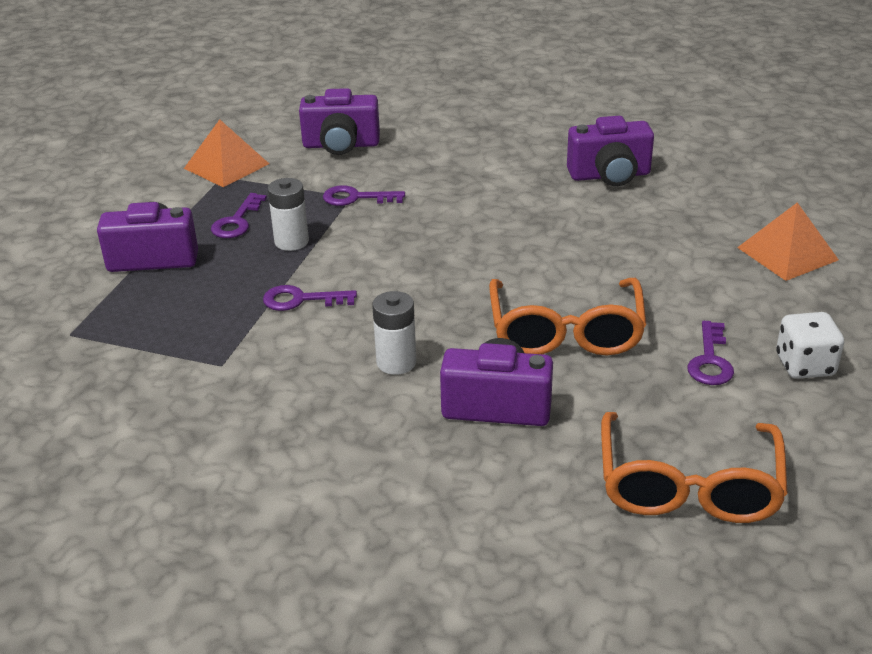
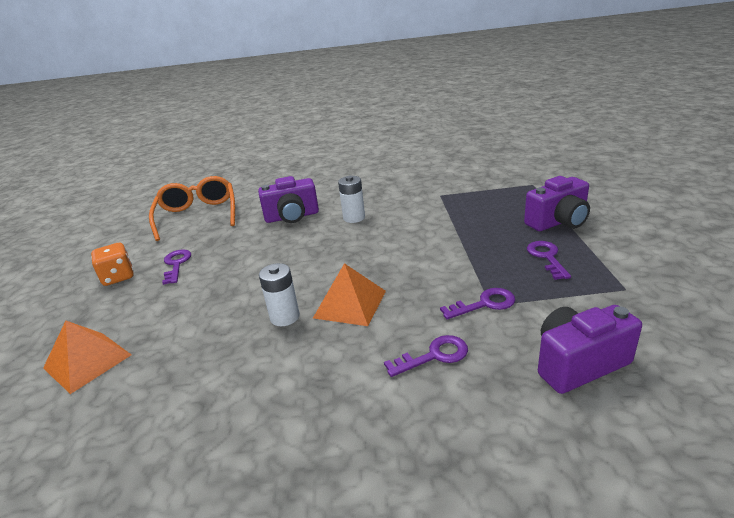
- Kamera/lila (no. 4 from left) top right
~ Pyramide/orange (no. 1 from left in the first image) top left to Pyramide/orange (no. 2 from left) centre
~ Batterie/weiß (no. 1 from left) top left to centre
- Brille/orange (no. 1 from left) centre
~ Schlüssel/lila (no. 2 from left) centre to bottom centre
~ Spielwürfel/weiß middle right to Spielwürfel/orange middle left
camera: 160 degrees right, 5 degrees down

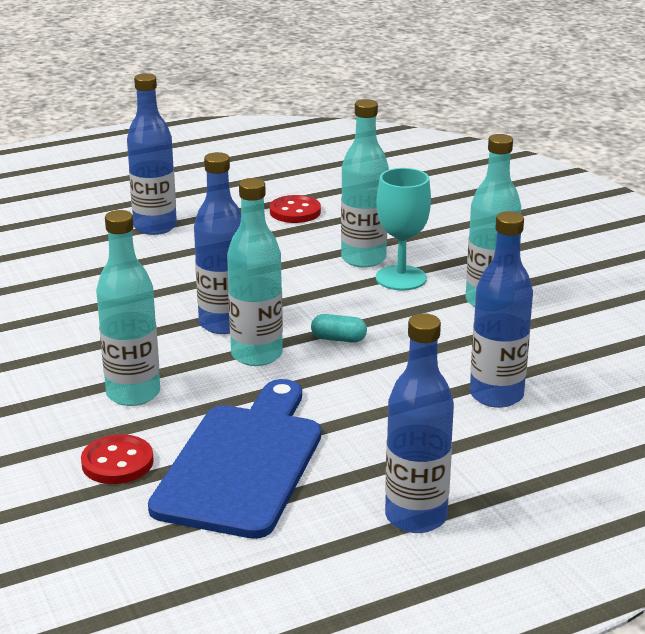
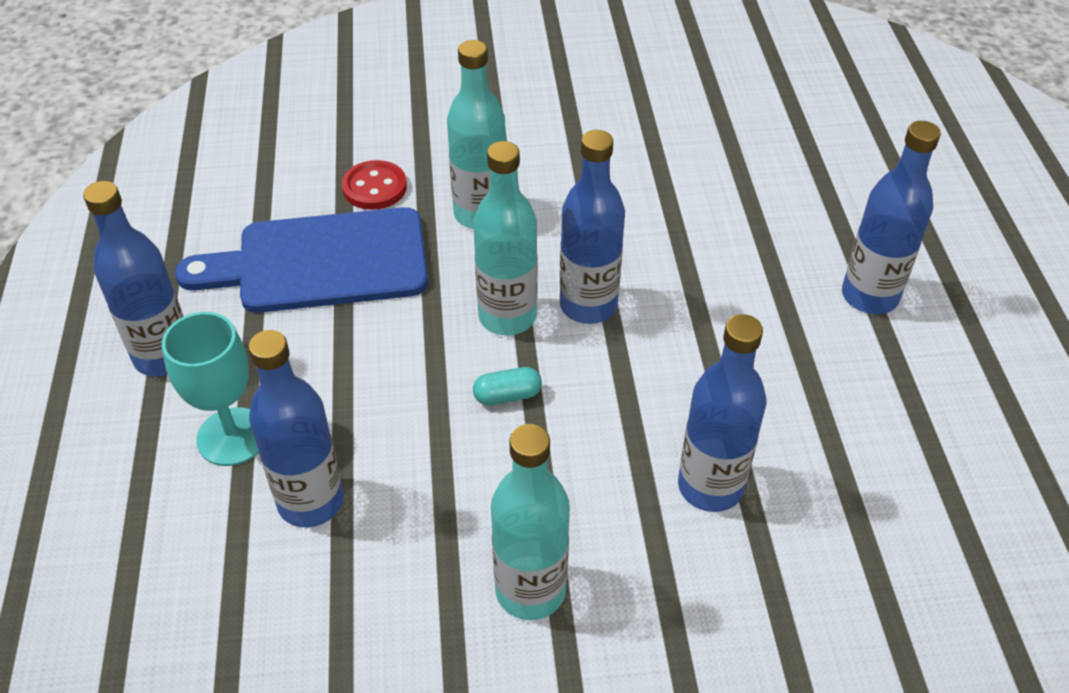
~ Flasche/türkis (no. 3 from left) top centre to Flasche/blau (no. 4 from left) middle right
~ Kelch/türkis centre to middle left
- Knopf/rot (no. 2 from left) top centre
~ Kapsel/türkis centre = centre 45 degrees clockwise
~ Schneidebrett/blau bottom centre = middle left 135 degrees clockwise
camera: 110 degrees right, 20 degrees up

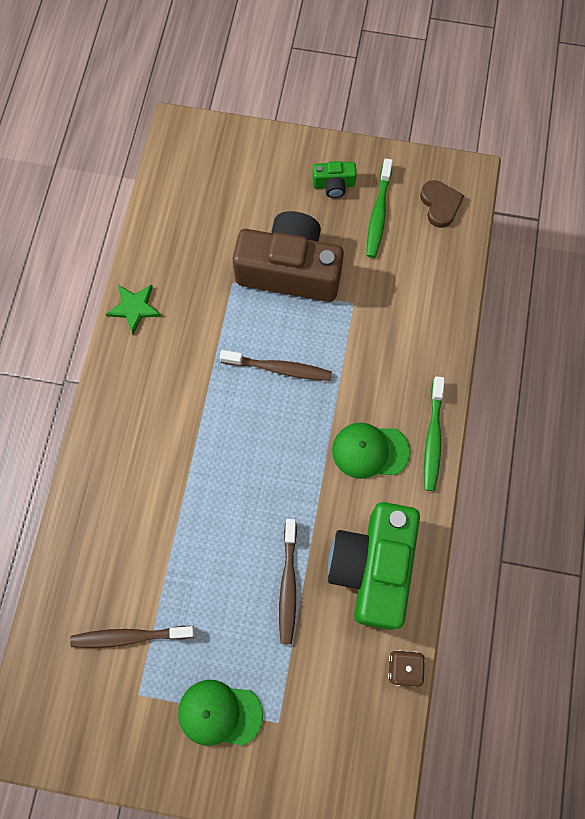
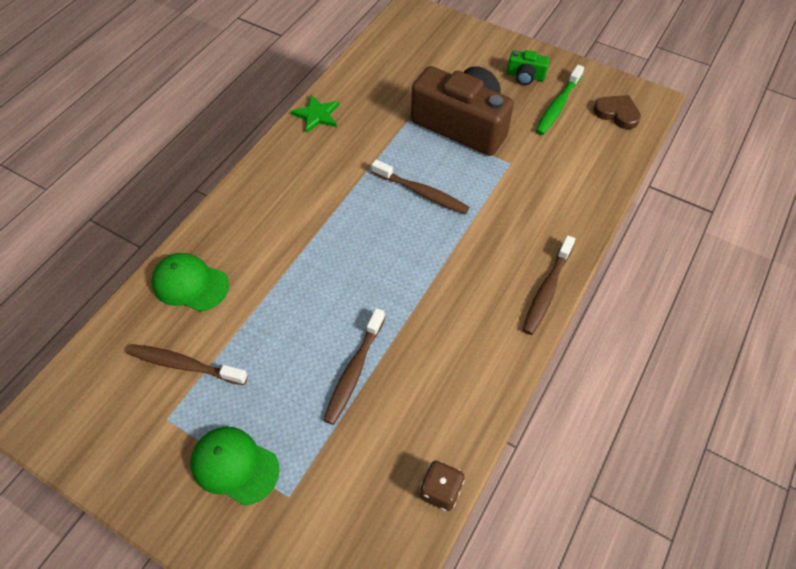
~ Herz/braun top right = top right 60 degrees counterclockwise
~ Zahnbürste/grün (no. 2 from left) middle right to Zahnbürste/braun (no. 4 from left) middle right
~ Kappe/grün (no. 2 from left in the first image) centre to Kappe/grün (no. 1 from left) middle left
- Kamera/grün (no. 2 from left) bottom centre
camera: 20 degrees right, 15 degrees down

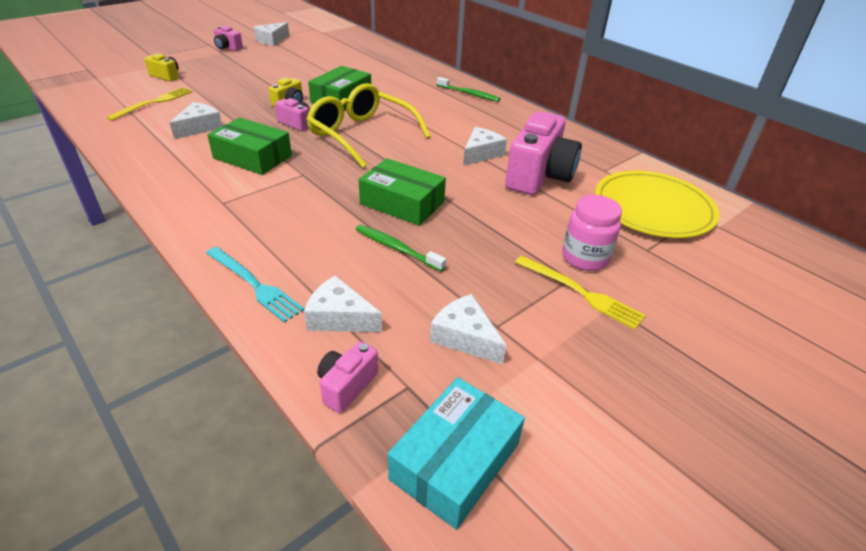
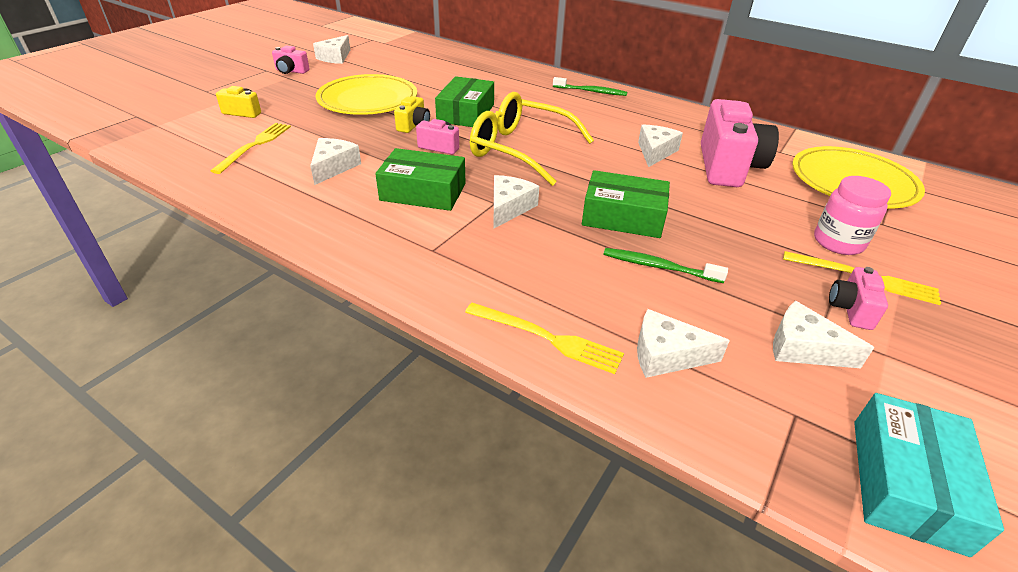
~ Gabel/türkis middle left to Gabel/gelb (no. 2 from left) centre
~ Kamera/rosa (no. 3 from left in the first image) bottom centre to Kamera/rosa (no. 4 from left) middle right
+ Teller/gelb (no. 1 from left) top centre
+ Käse/weiß (no. 3 from left) centre
camera: 15 degrees left, 0 degrees up

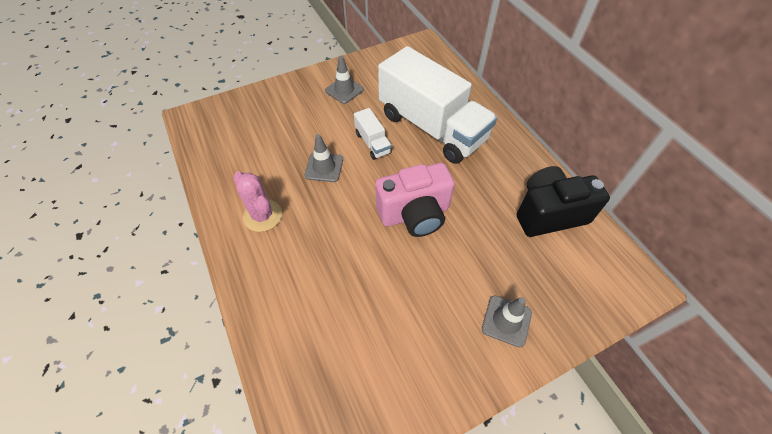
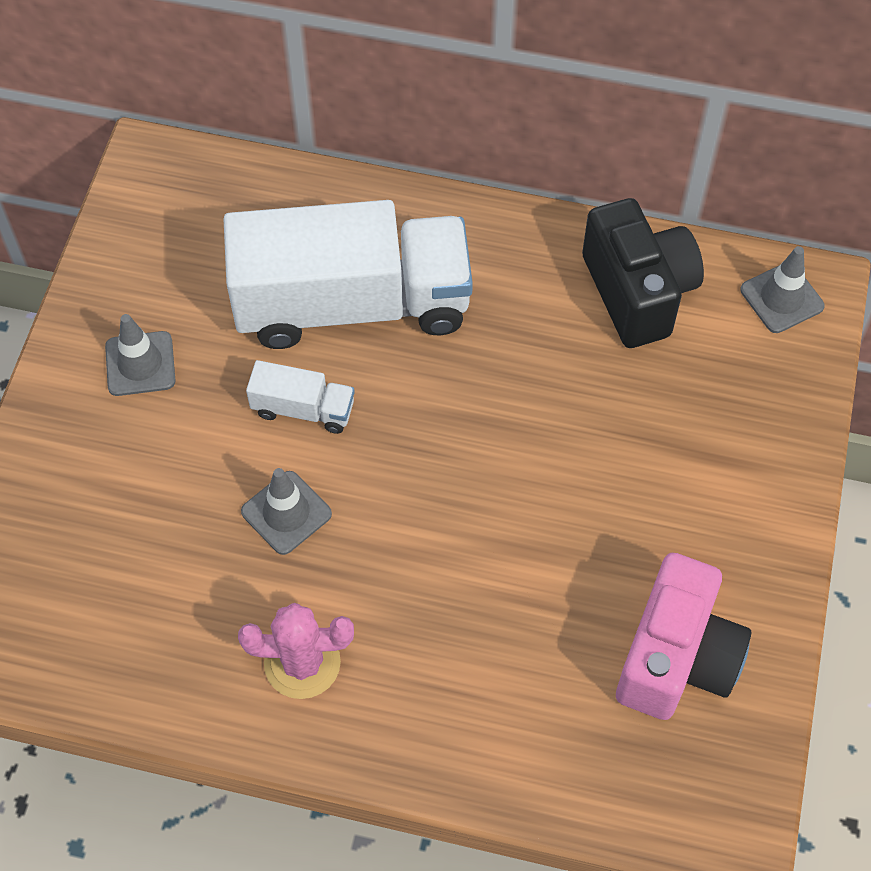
~ Kamera/rosa centre to bottom right
~ Kamera/schwarz middle right = top right 135 degrees clockwise
~ Leitkegel/grau (no. 3 from left) bottom centre to top right
camera: 50 degrees left, 5 degrees up

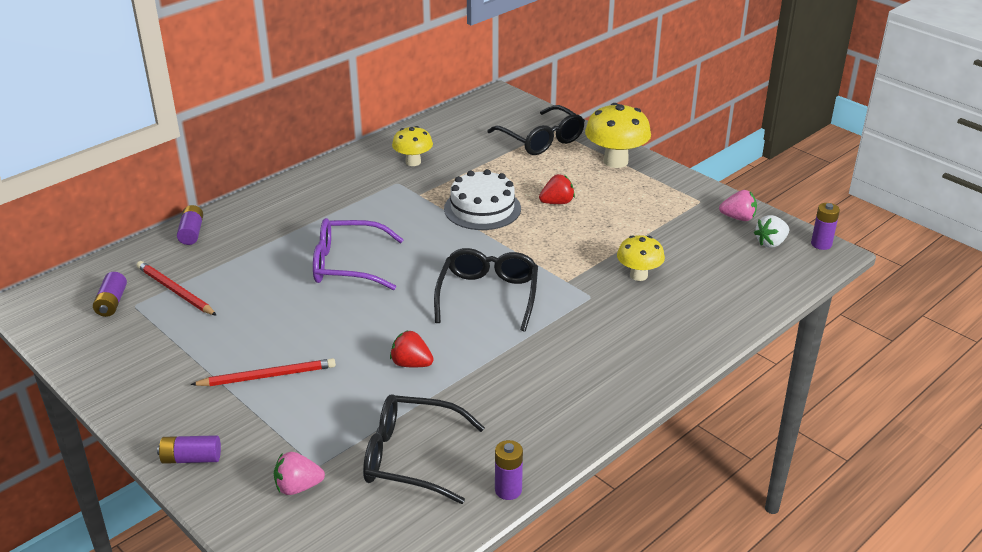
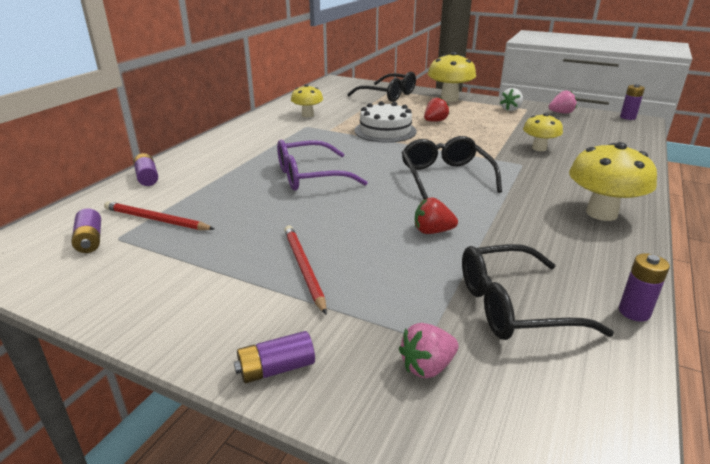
~ Erdbeere/weiß middle right to top right
~ Bleistift/rot (no. 2 from left) bottom left = centre 75 degrees counterclockwise
+ Pilz/gelb (no. 4 from left) middle right
camera: 20 degrees left, 5 degrees down

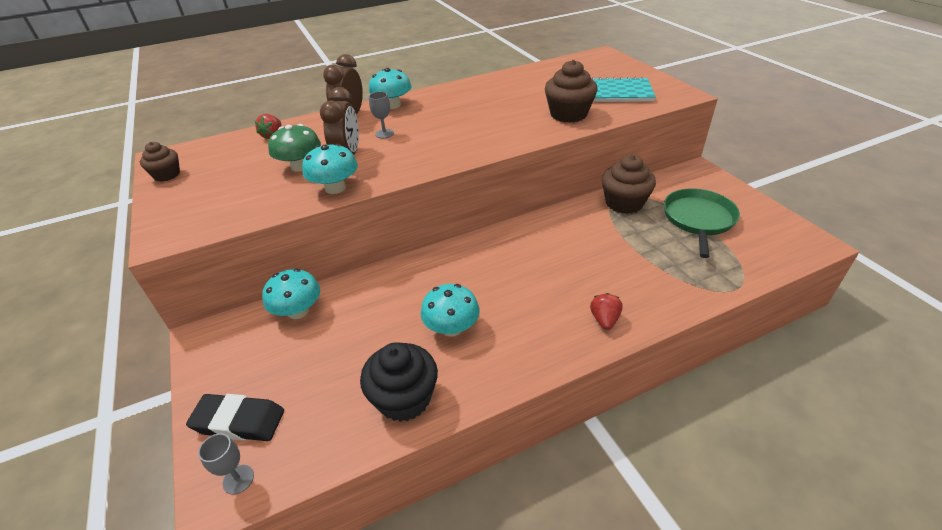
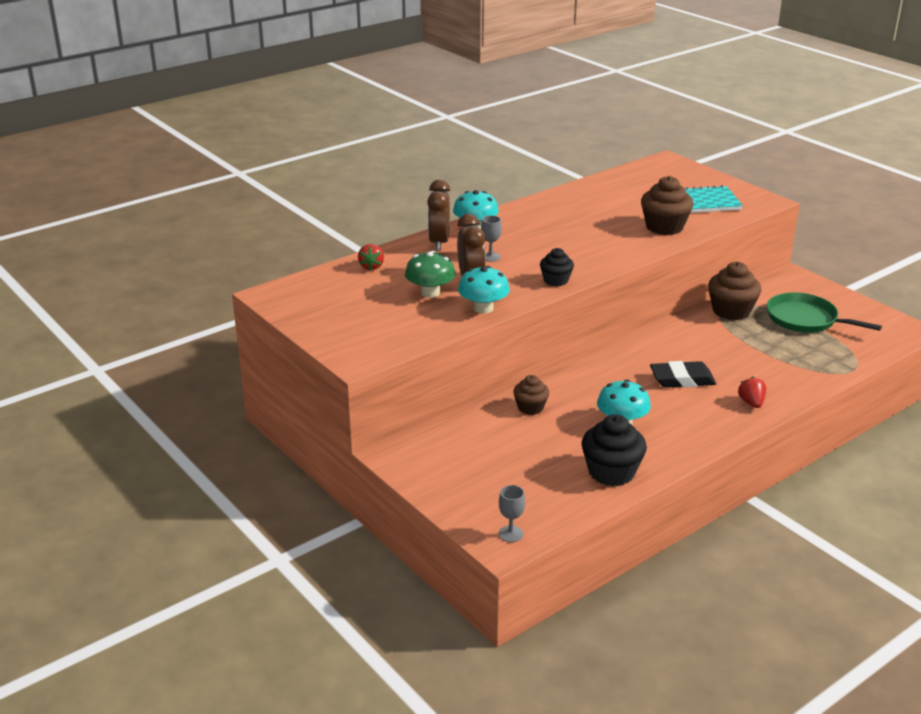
~ Muffin/braun (no. 1 from left) top left to centre
~ Pfanne/grün middle right = middle right 60 degrees counterclockwise
- Pilz/türkis (no. 1 from left) middle left
~ Radiergummi/schwarz bottom left to middle right
+ Muffin/schwarz (no. 1 from left) centre
camera: 15 degrees left, 10 degrees down

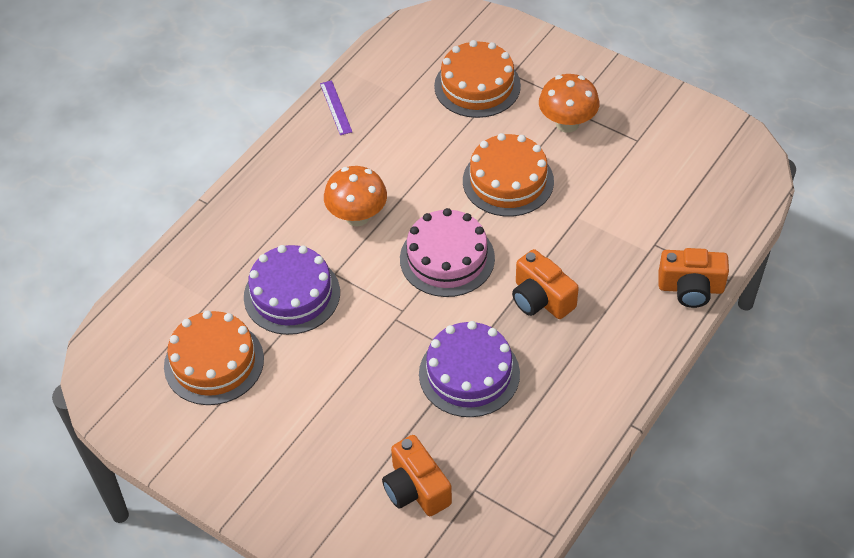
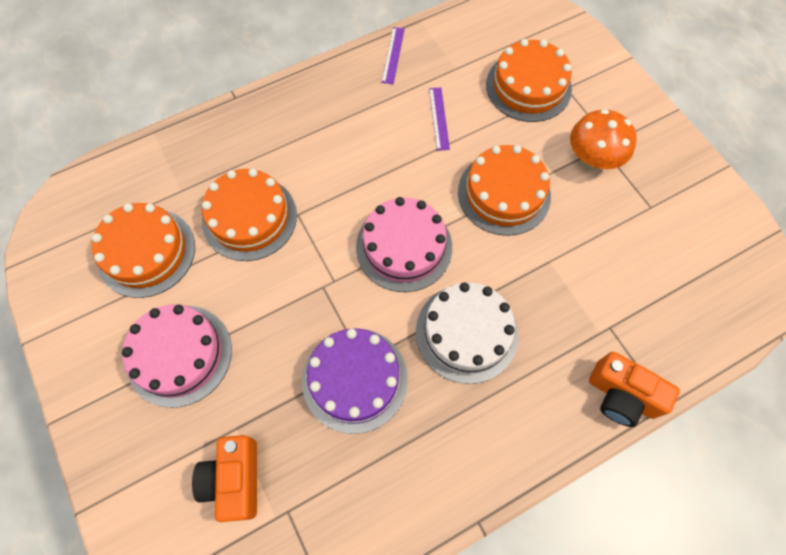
- Pilz/orange (no. 1 from left) centre
~ Kuchen/lila (no. 1 from left) centre to Kuchen/orange (no. 2 from left) middle left
~ Kamera/orange (no. 2 from left) centre to Kuchen/weiß centre
+ Lineal/lila (no. 2 from left) top centre
+ Kuchen/rosa (no. 1 from left) middle left
camera: 25 degrees right, 15 degrees up

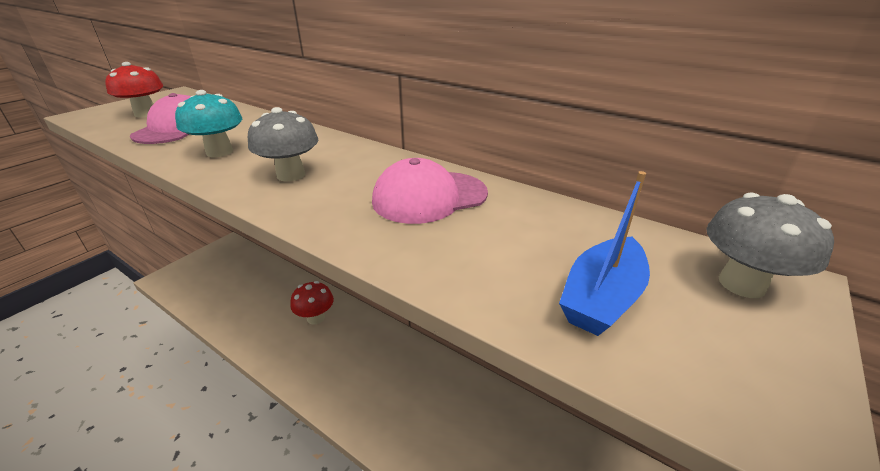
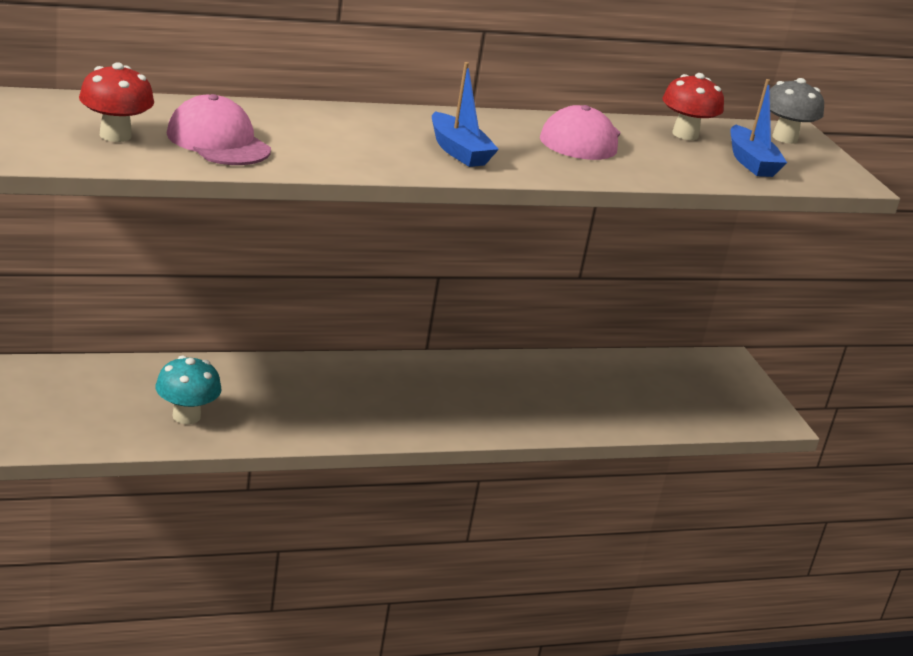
~ Pilz/türkis top left to middle left
~ Pilz/grau (no. 1 from left) top left to Boot/blau (no. 1 from left) top centre
~ Pilz/rot (no. 2 from left) centre to top right
camera: 55 degrees left, 5 degrees down

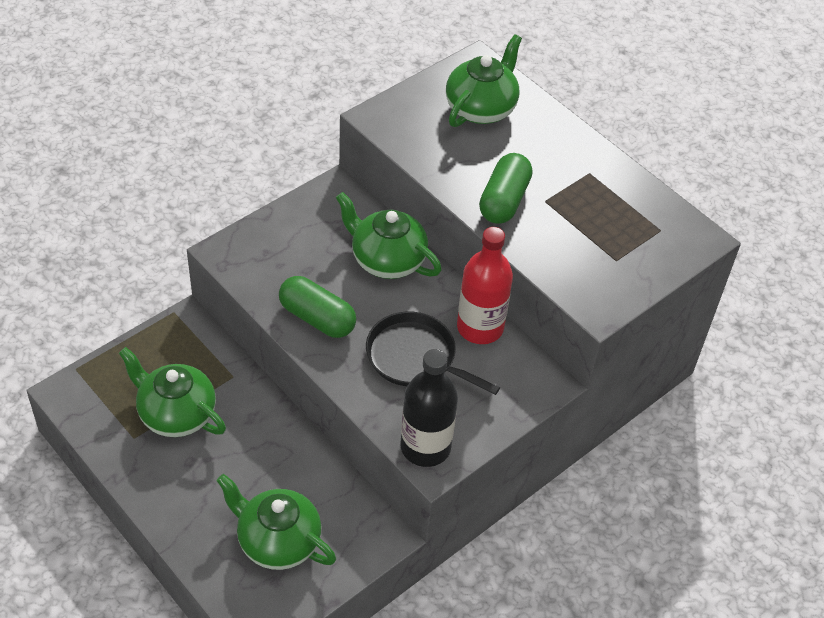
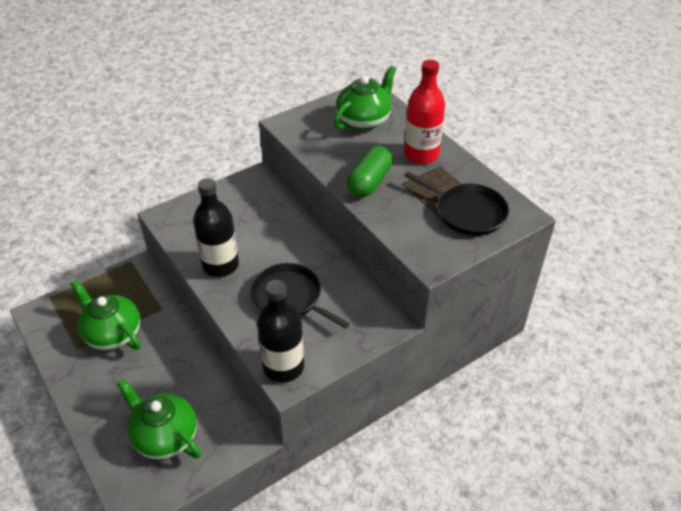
- Teekanne/grün (no. 3 from left) centre
~ Flasche/rot centre to top centre
~ Kapsel/grün (no. 1 from left) centre to Flasche/schwarz (no. 1 from left) middle left
+ Pfanne/schwarz (no. 2 from left) middle right
camera: 10 degrees right, 5 degrees down

